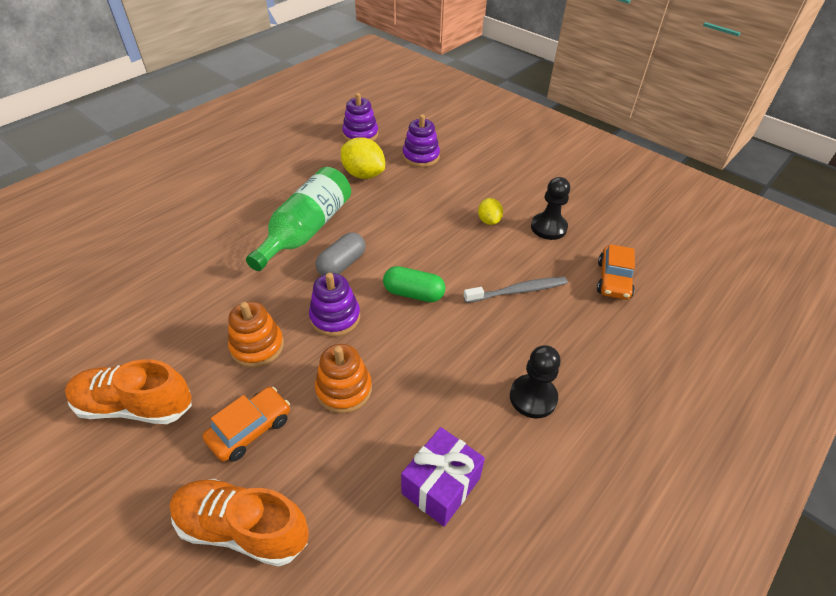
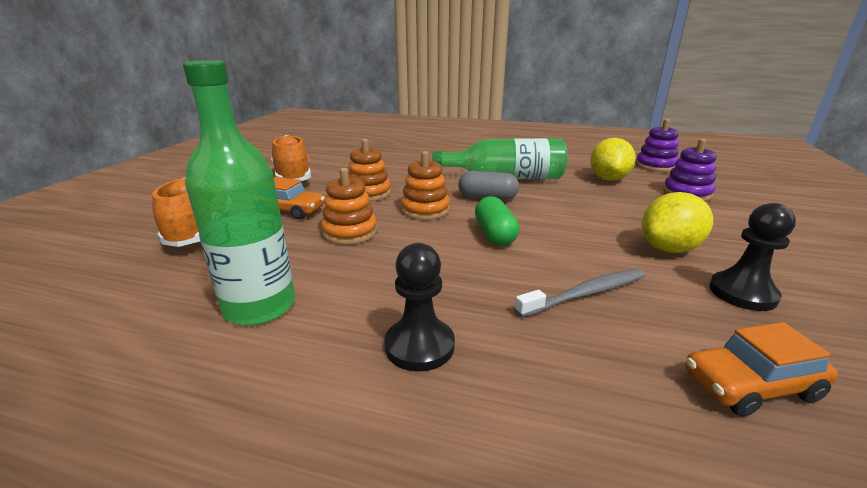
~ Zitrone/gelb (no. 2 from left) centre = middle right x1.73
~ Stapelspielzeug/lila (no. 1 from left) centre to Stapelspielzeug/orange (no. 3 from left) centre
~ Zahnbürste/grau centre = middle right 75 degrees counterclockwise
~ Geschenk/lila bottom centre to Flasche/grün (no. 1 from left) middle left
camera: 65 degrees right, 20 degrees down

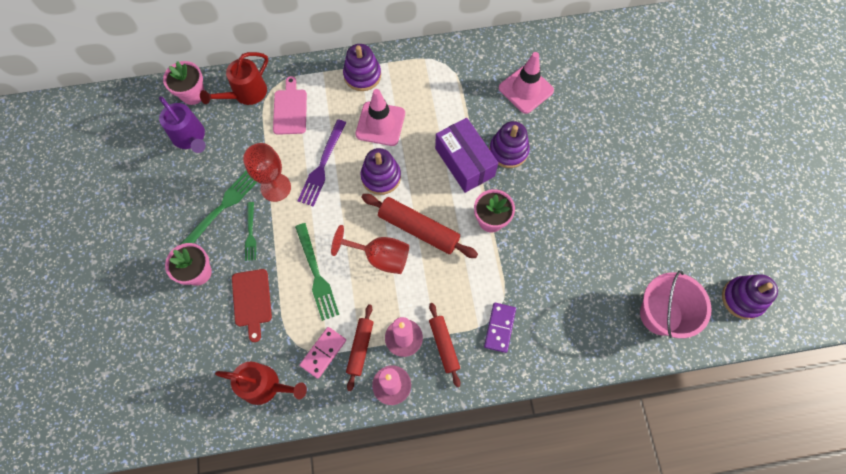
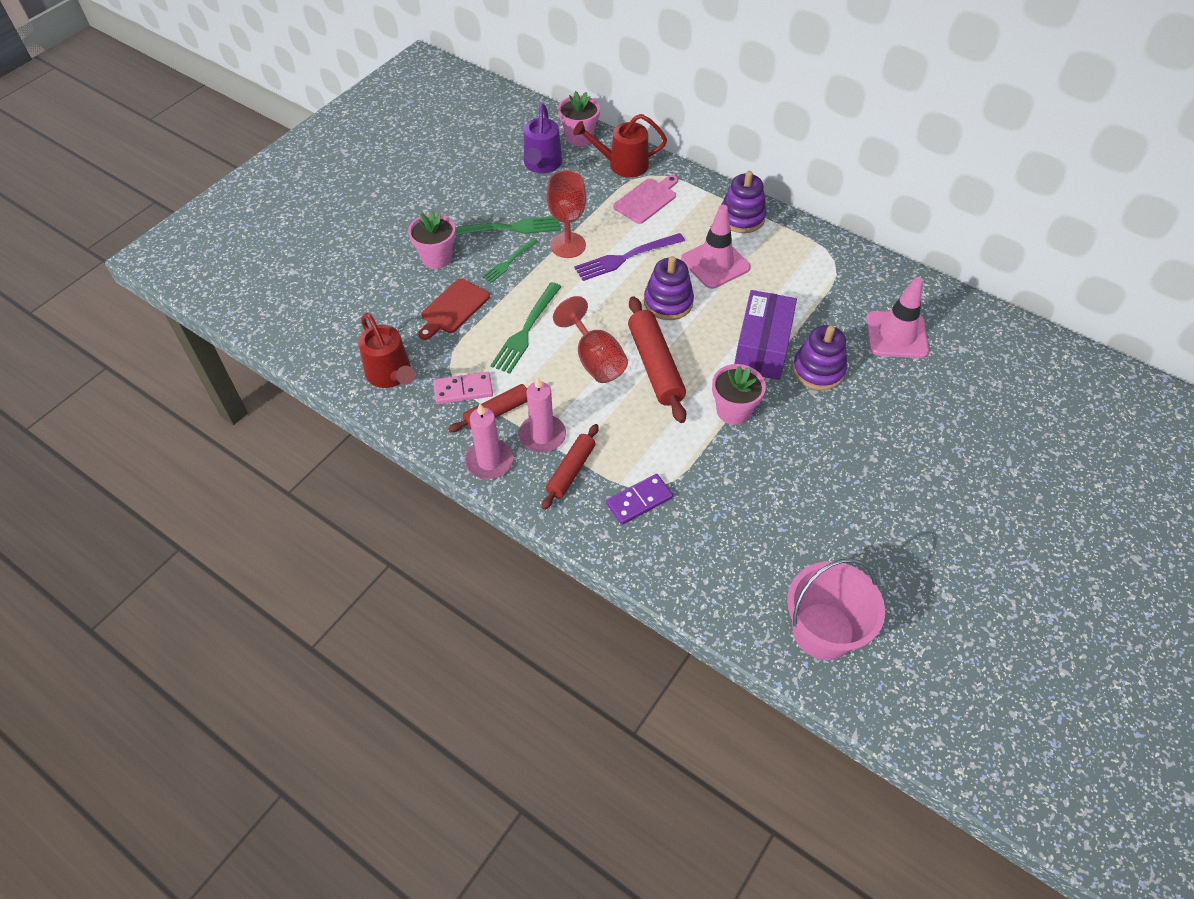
- Stapelspielzeug/lila (no. 4 from left) middle right
camera: 45 degrees right, 15 degrees down

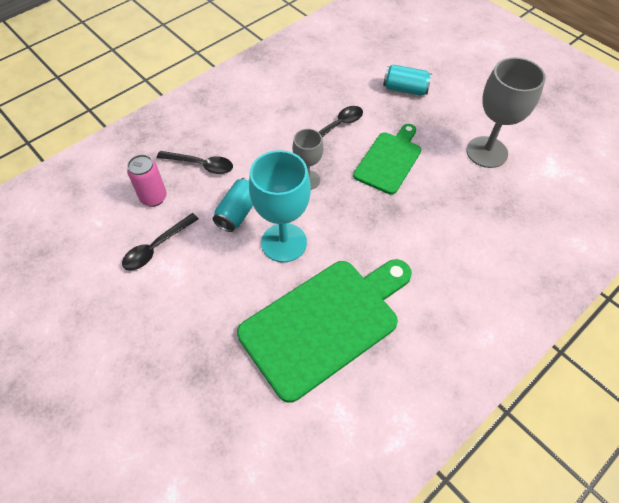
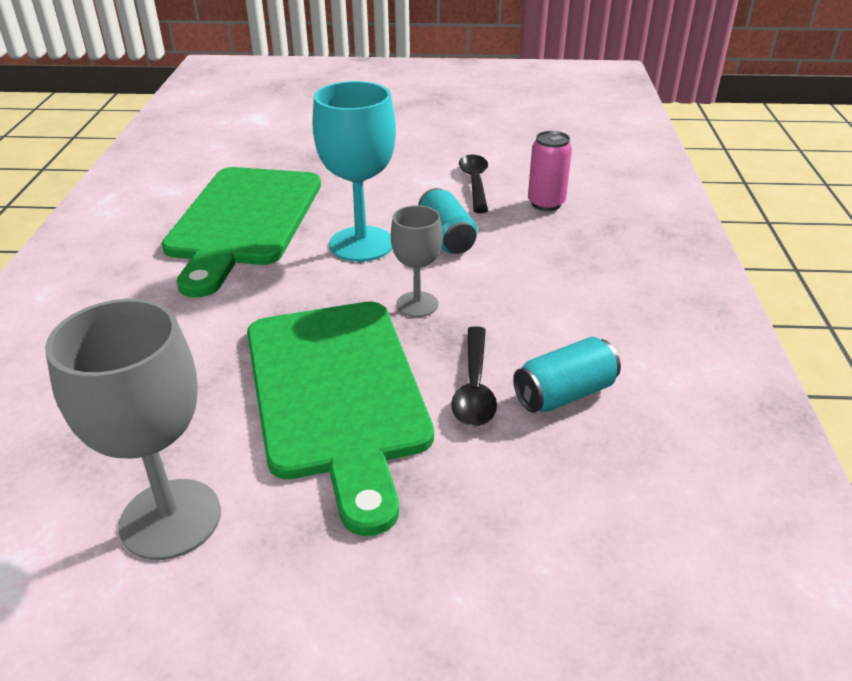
~ Dose/türkis (no. 2 from left) top centre to centre
~ Schneidebrett/grün (no. 2 from left) top centre = centre x1.67
- Löffel/schwarz (no. 2 from left) top left
camera: 135 degrees right, 20 degrees down

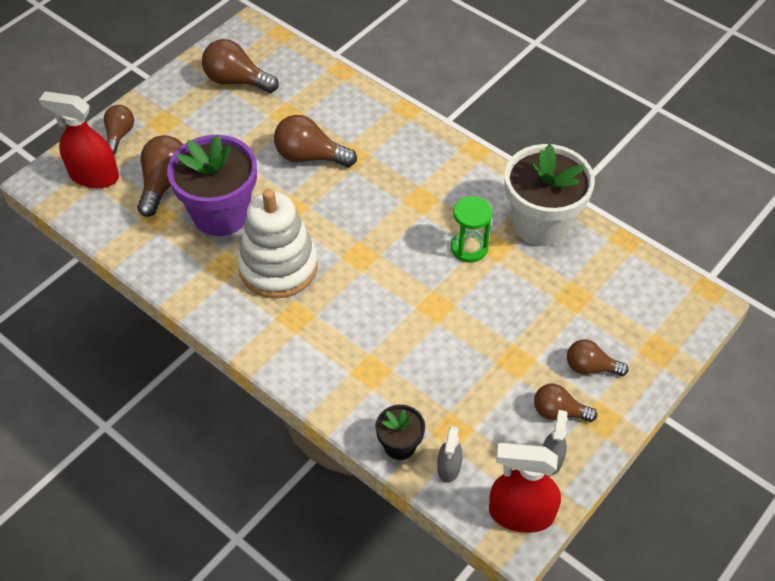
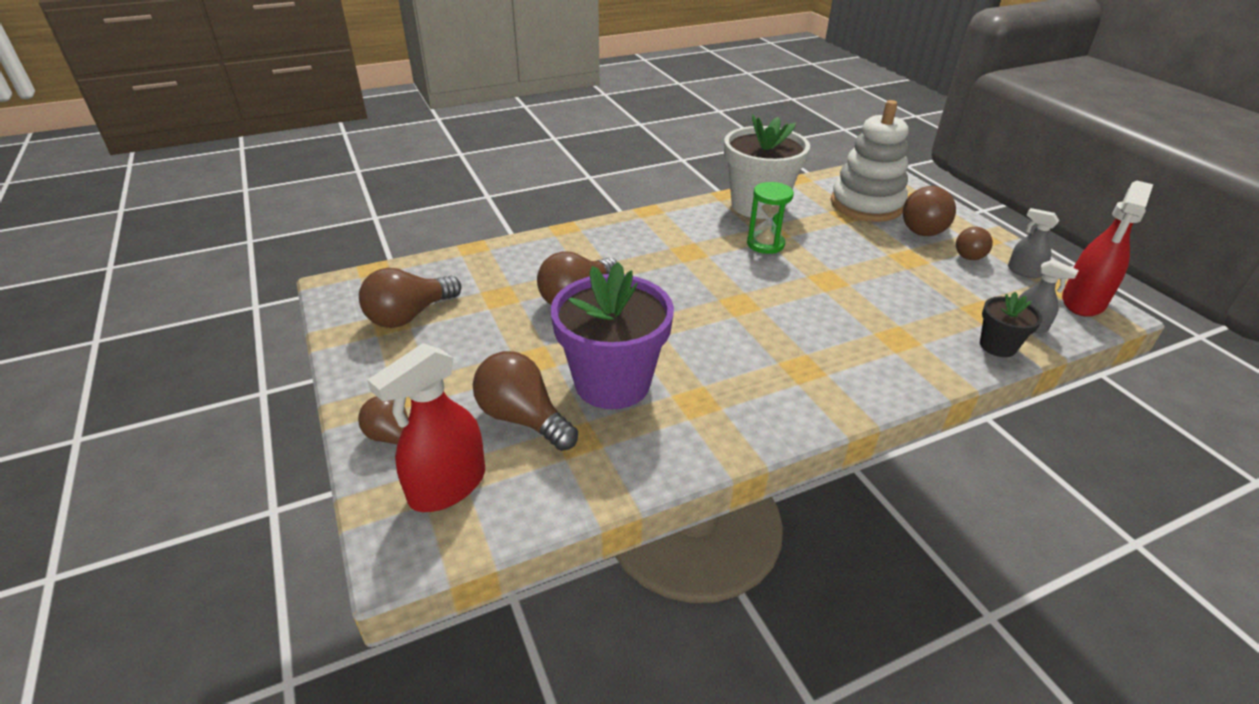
~ Stapelspielzeug/weiß centre to top right
~ Glühbirne/braun (no. 6 from left in the first image) middle right = top right x1.55
camera: 65 degrees left, 15 degrees down

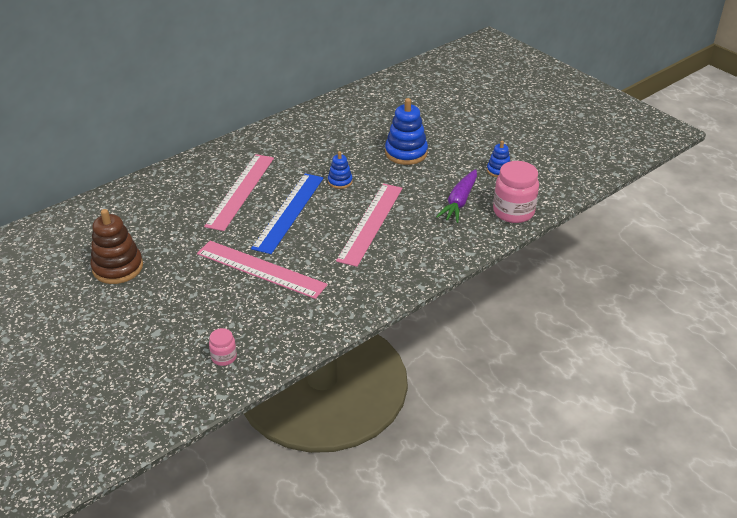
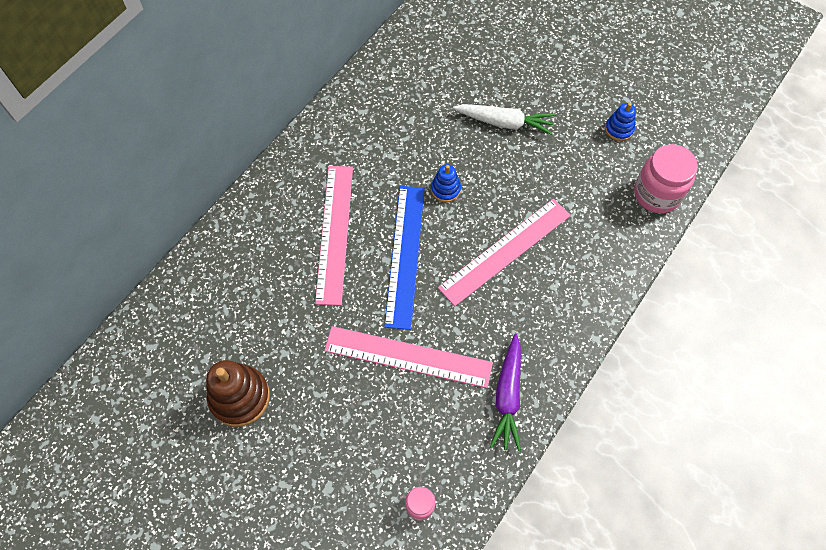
~ Stapelspielzeug/blau (no. 2 from left) top centre to Karotte/weiß top centre
~ Karotte/lila centre to bottom centre
~ Lineal/rosa (no. 3 from left) centre = centre 45 degrees clockwise
camera: 15 degrees left, 25 degrees up

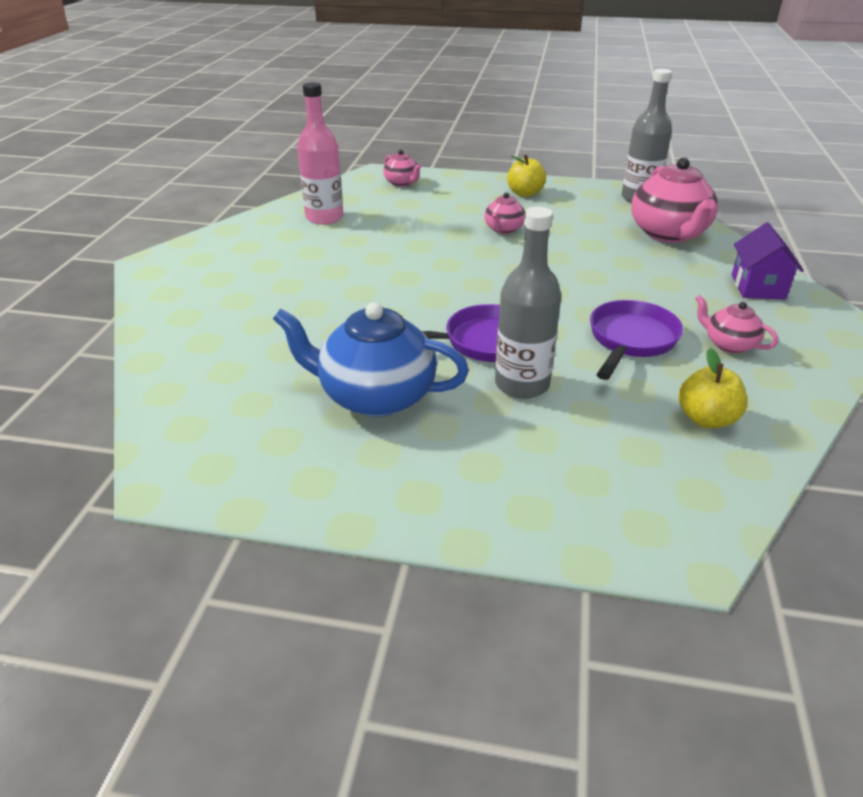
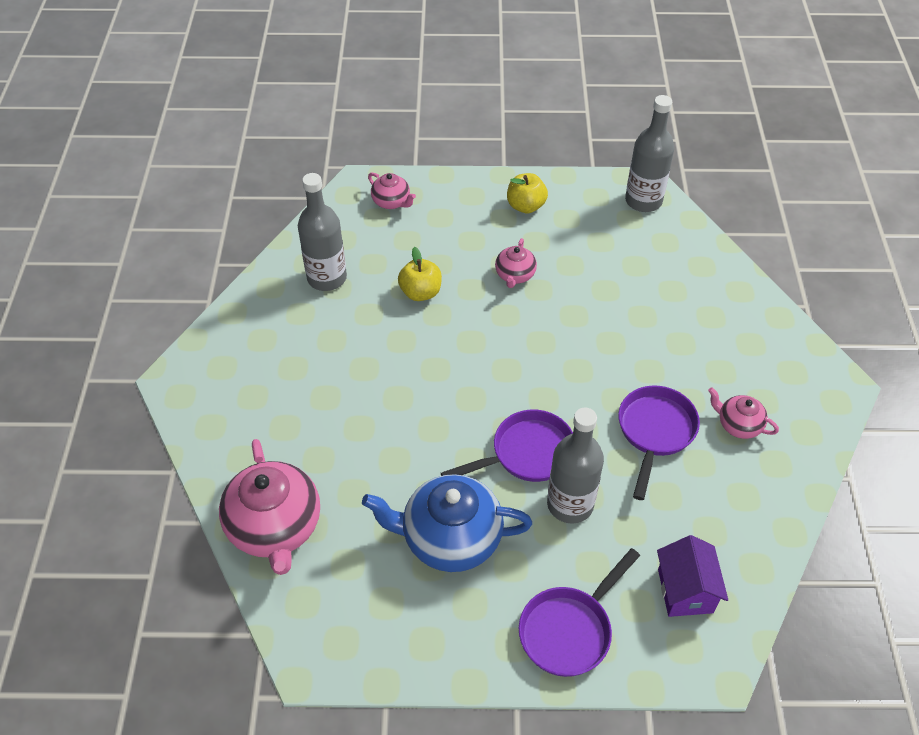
~ Flasche/rosa top centre to Flasche/grau (no. 1 from left) top centre
~ Teekanne/rosa (no. 3 from left in the first image) top right to Teekanne/rosa (no. 1 from left) bottom left
~ Haus/lila top right to bottom right
~ Apfel/gelb (no. 2 from left in the first image) middle right to Apfel/gelb (no. 1 from left) centre
+ Pfanne/lila (no. 2 from left) bottom centre
camera: 10 degrees left, 15 degrees up

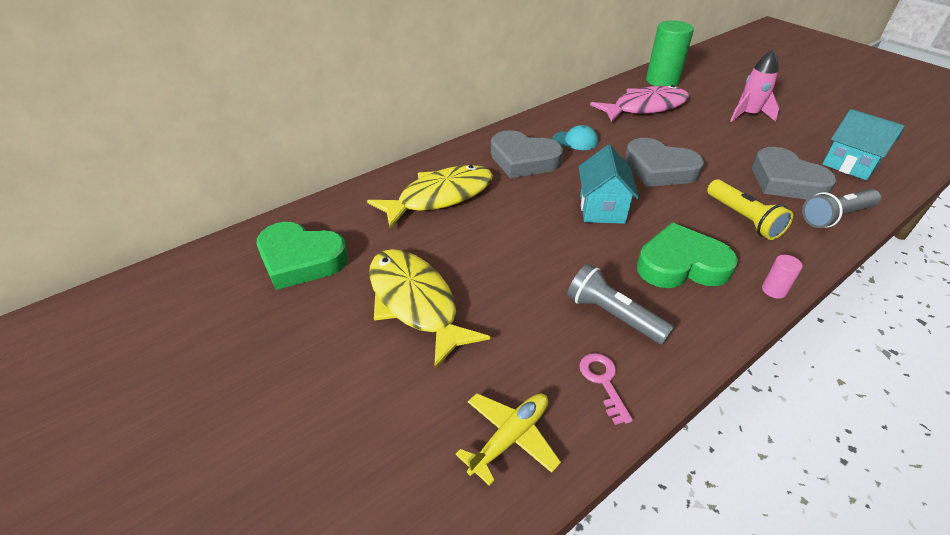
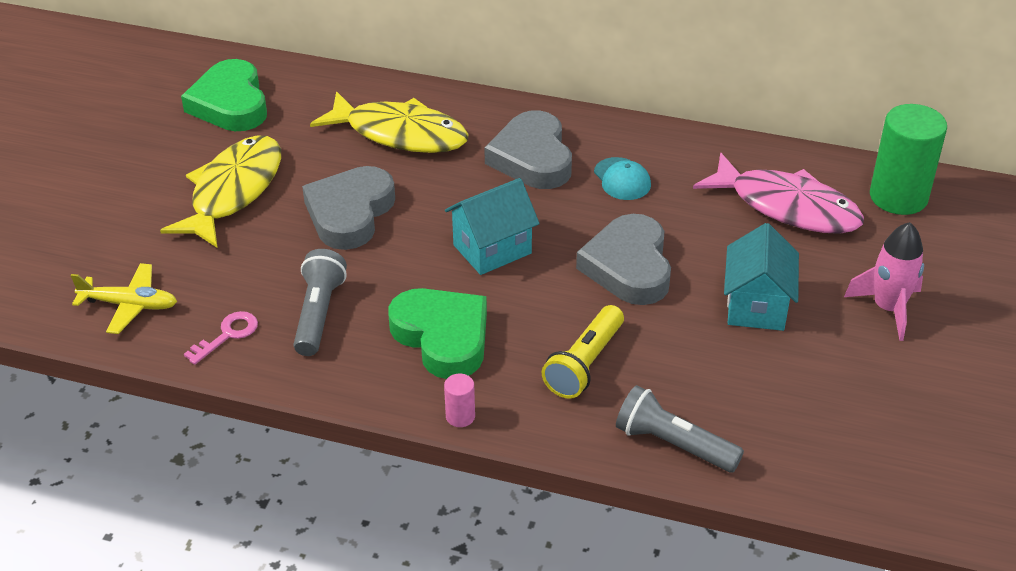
~ Haus/türkis (no. 2 from left) top right to middle right
~ Herz/grau (no. 3 from left in the first image) top right to Herz/grau (no. 1 from left) centre
camera: 55 degrees right, 0 degrees up

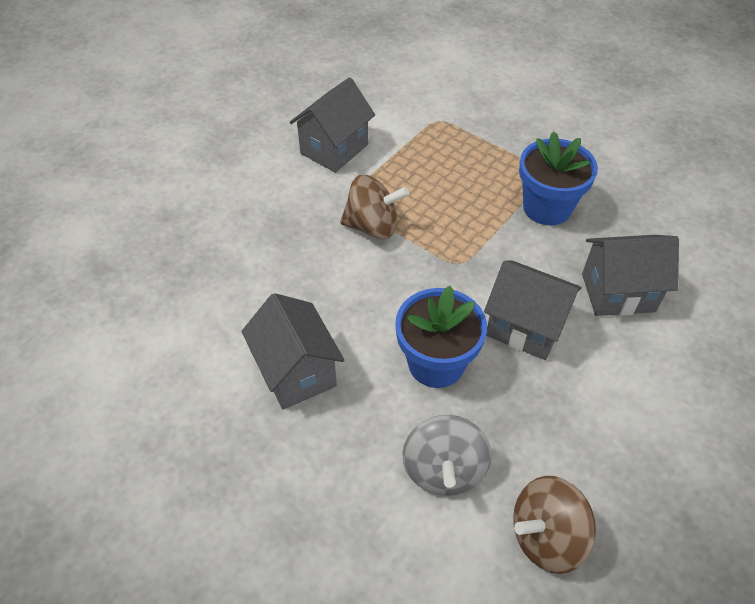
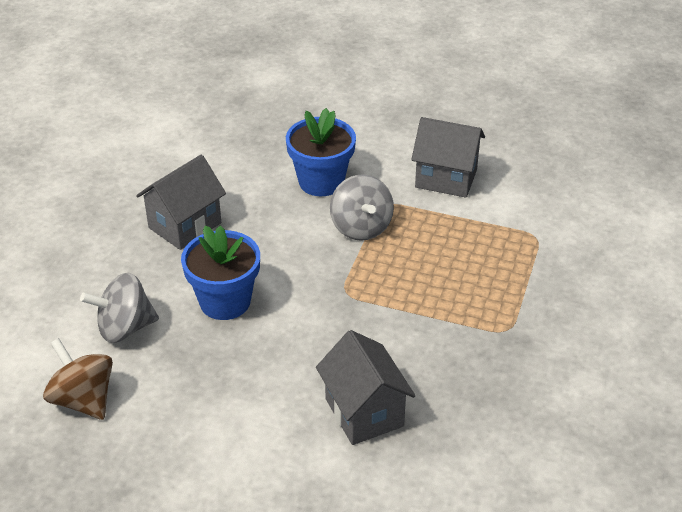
~ Blumentopf/blau (no. 2 from left) top right to top centre
~ Kreisel/braun (no. 1 from left) centre to Kreisel/grau (no. 2 from left) centre
- Haus/grau (no. 3 from left) middle right
camera: 70 degrees right, 10 degrees down

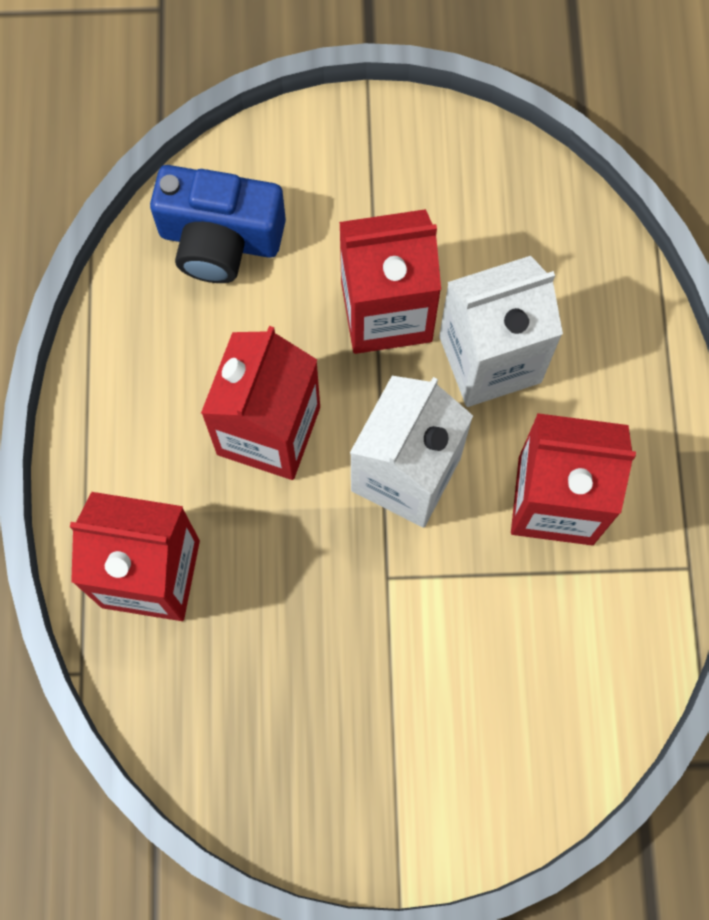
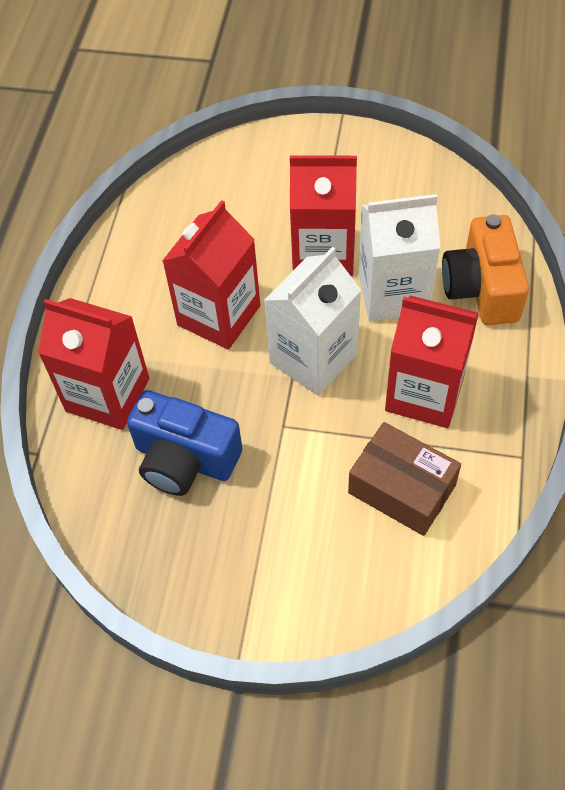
~ Kamera/blau top left to middle left
+ Kamera/orange middle right
+ Schachtel/braun middle right
camera: 15 degrees right, 15 degrees down

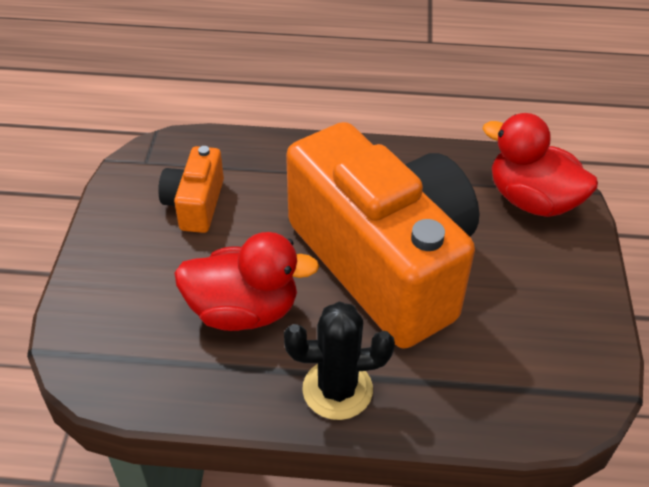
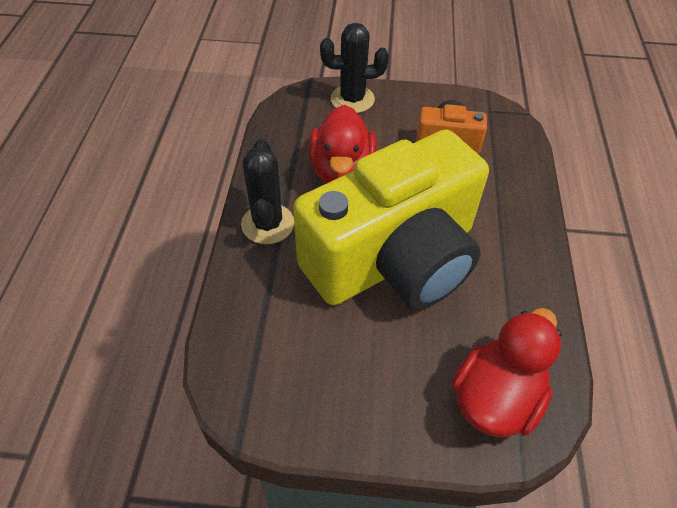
~ Kamera/orange (no. 2 from left) centre to Kamera/gelb centre
+ Kaktus/schwarz (no. 2 from left) top centre
camera: 90 degrees right, 5 degrees up

